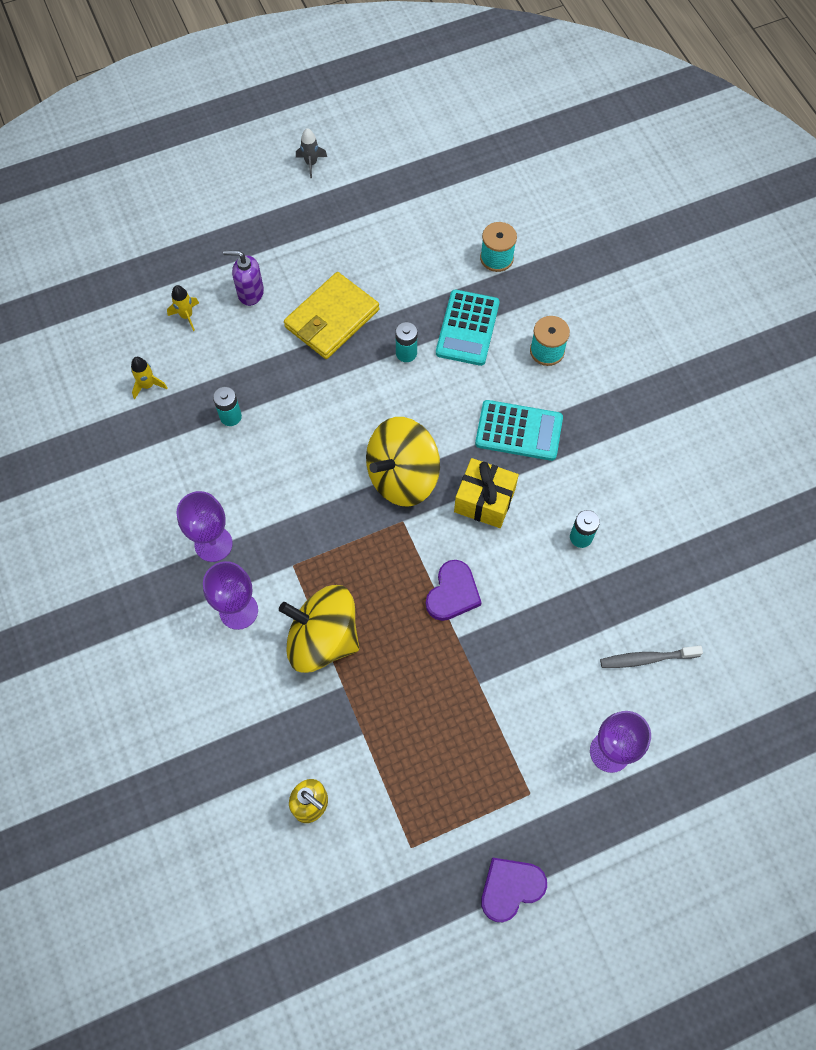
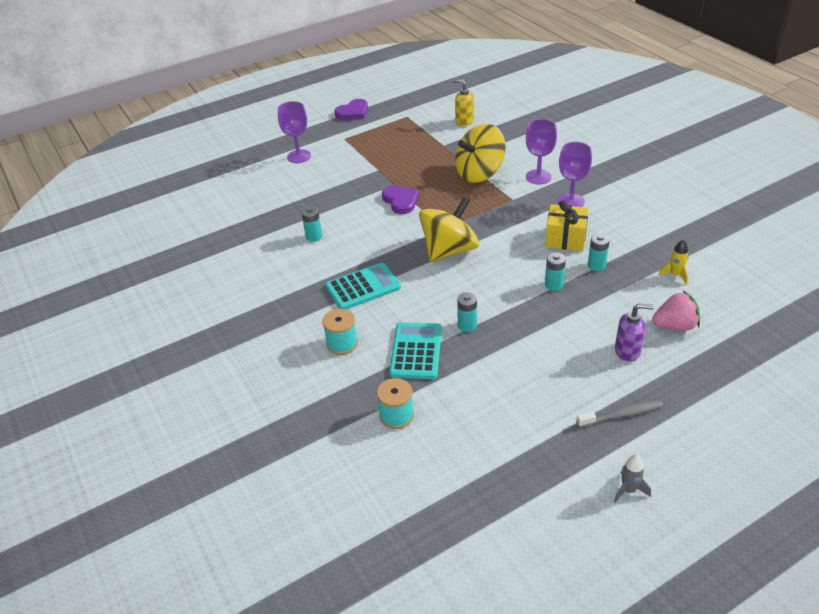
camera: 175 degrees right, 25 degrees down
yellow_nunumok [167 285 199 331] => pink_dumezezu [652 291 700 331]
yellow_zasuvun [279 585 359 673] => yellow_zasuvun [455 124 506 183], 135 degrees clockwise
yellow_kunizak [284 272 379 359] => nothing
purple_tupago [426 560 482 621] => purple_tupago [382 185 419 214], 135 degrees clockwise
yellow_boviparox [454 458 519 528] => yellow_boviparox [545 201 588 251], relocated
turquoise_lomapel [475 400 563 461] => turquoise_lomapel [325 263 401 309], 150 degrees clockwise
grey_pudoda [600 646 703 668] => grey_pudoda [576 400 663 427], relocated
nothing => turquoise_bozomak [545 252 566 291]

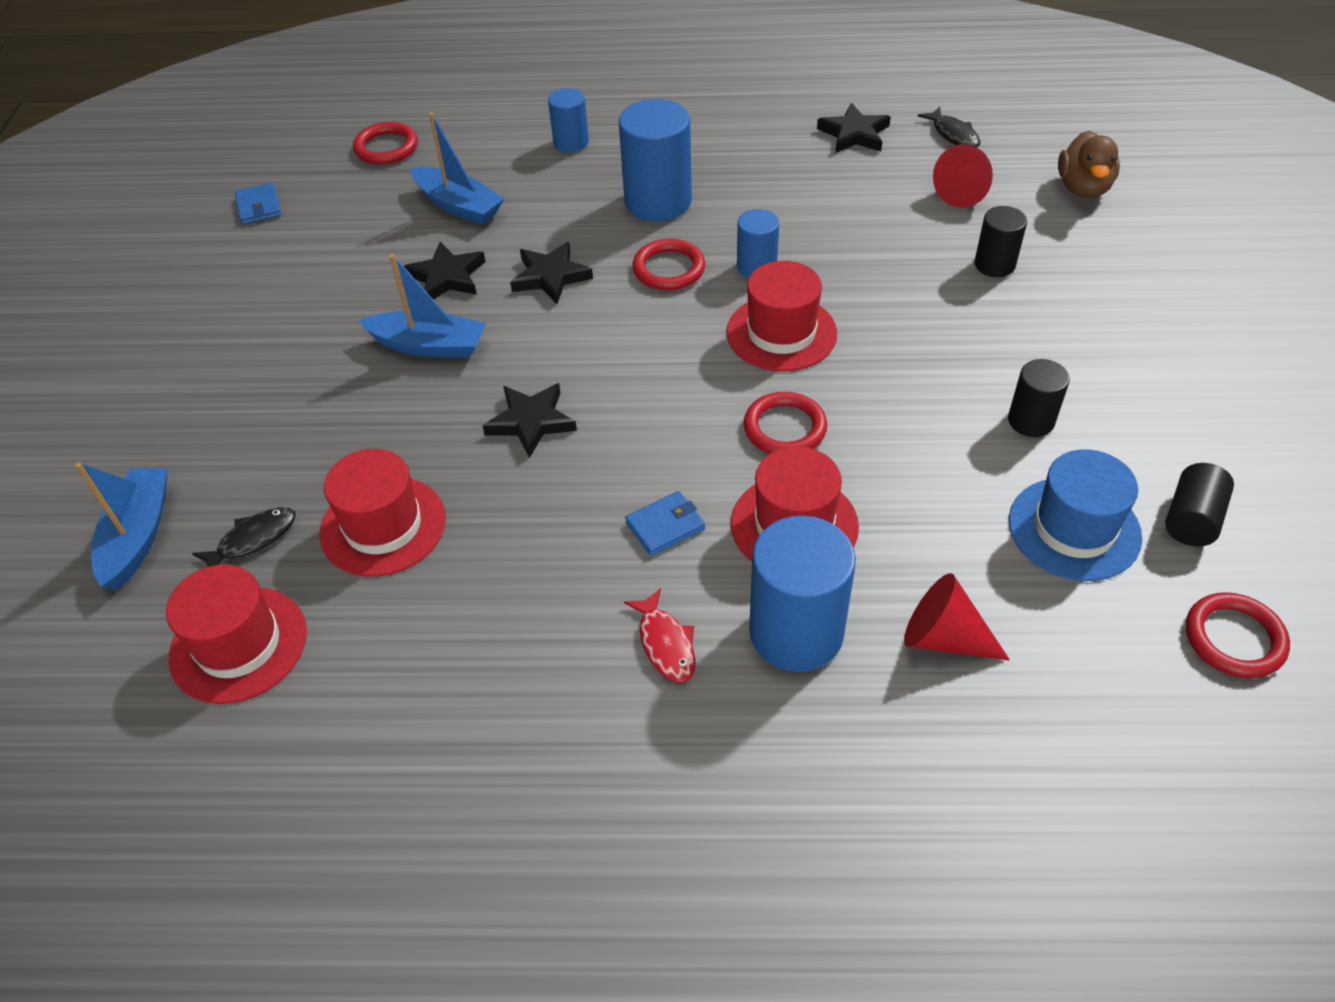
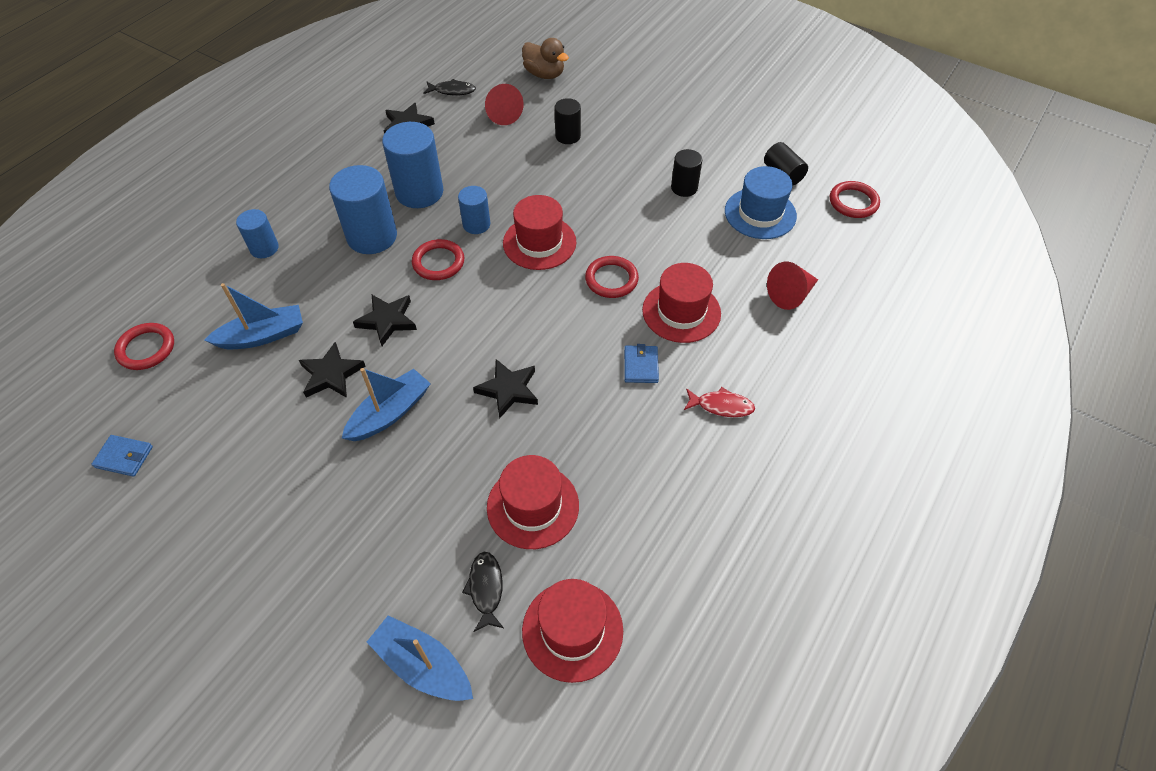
camera: 60 degrees left, 5 degrees up
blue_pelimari [749 516 856 672] => blue_pelimari [382 122 443 208], relocated

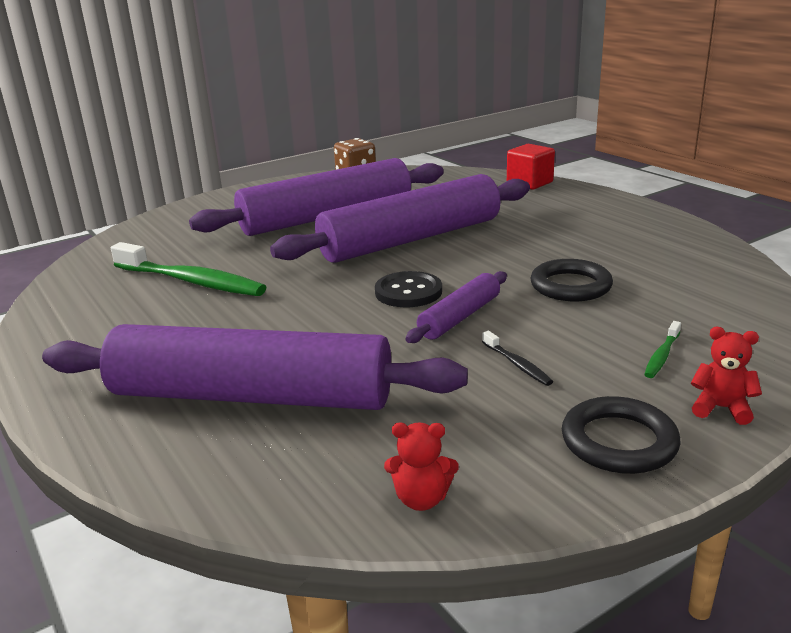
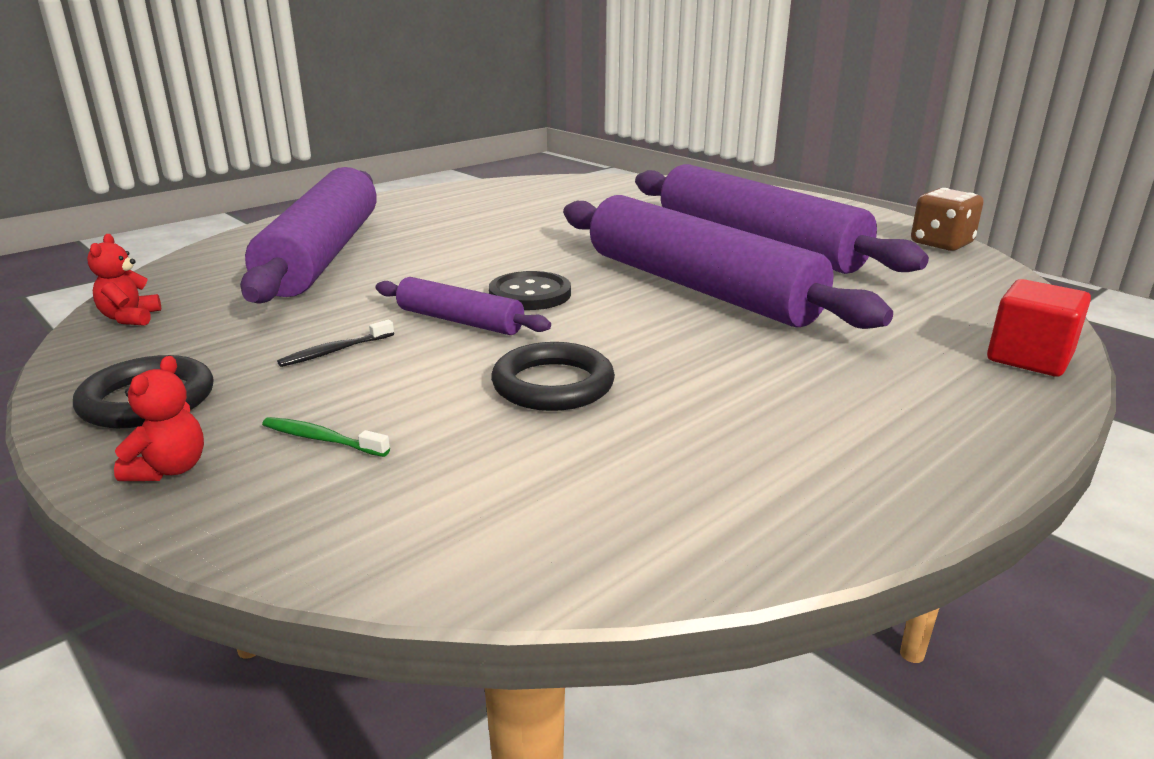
camera: 80 degrees right, 0 degrees up
green_pudoda [111 242 266 296] => nothing

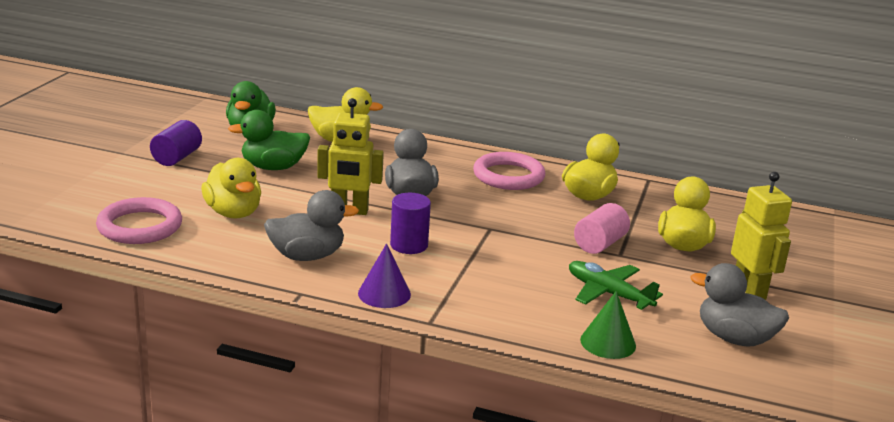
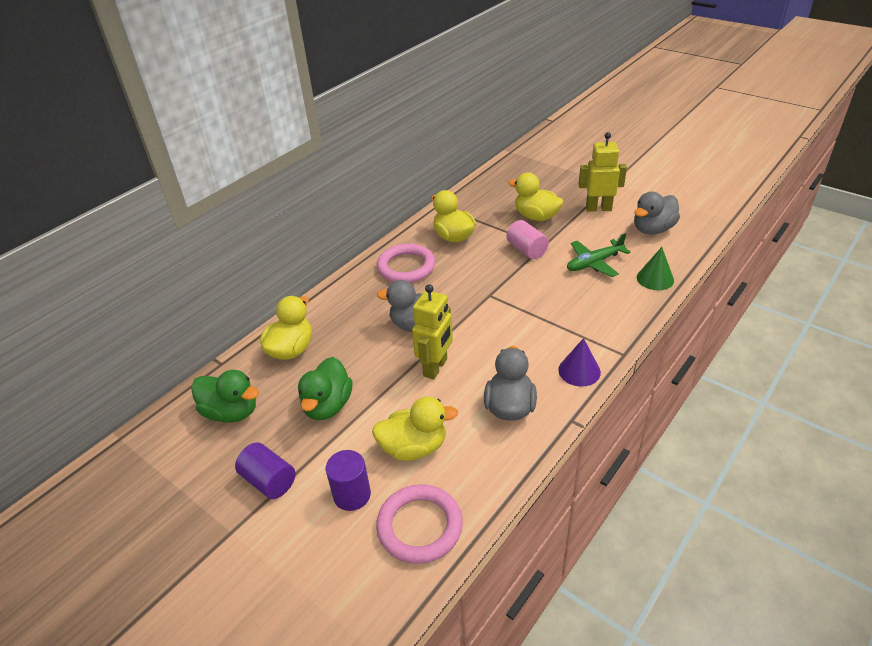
camera: 65 degrees left, 15 degrees up
purple_pelimari [390 193 431 254] => purple_pelimari [326 450 371 511], relocated

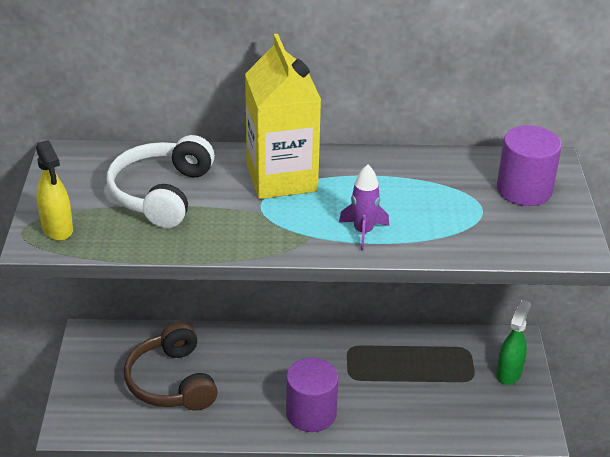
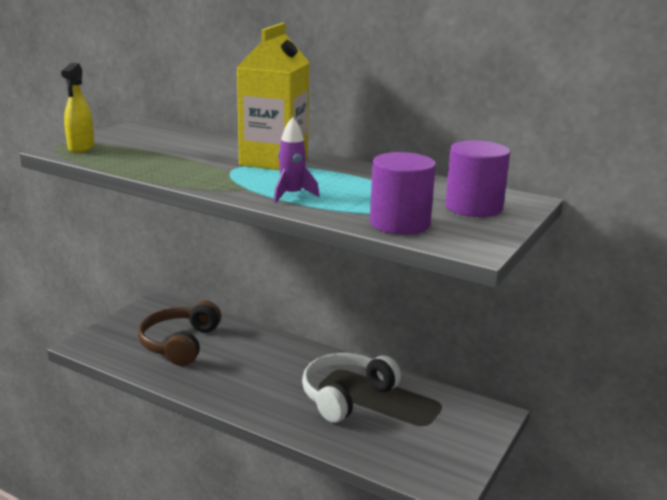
camera: 30 degrees right, 15 degrees down
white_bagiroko [107 135 215 228] => white_bagiroko [302 353 401 423], relocated
purple_pelimari [286 357 339 432] => purple_pelimari [370 152 436 234], relocated
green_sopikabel [496 300 531 385] => nothing

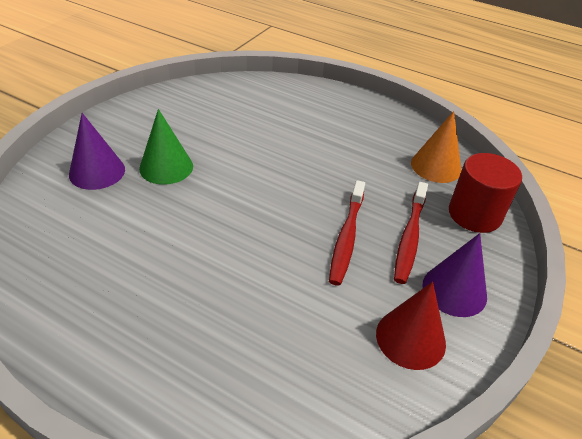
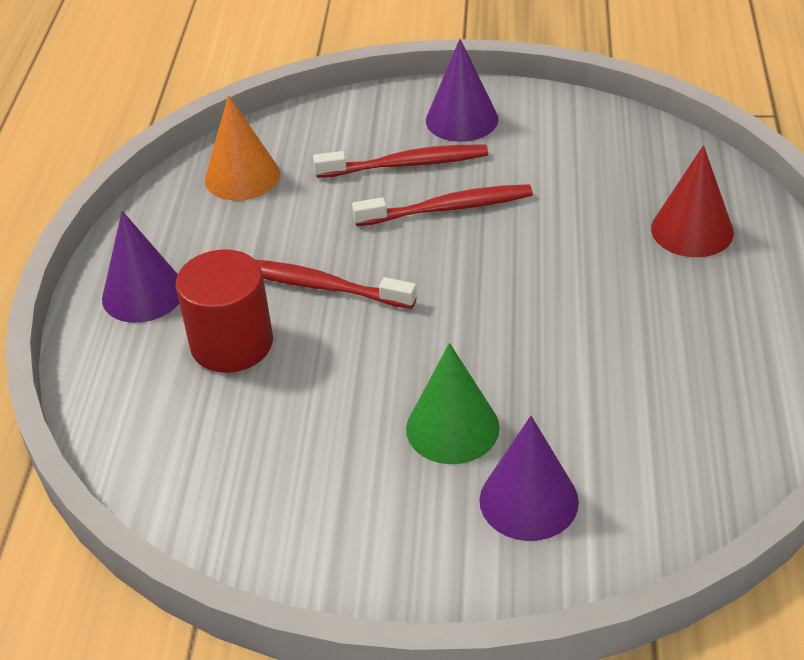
camera: 110 degrees left, 0 degrees up
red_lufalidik [376 282 446 370] => red_lufalidik [651 145 734 257], relocated
red_pelimari [449 153 522 233] => red_pelimari [175 249 273 373], relocated
nothing => purple_lufalidik [102 211 179 323]
nothing => red_pudoda [256 260 417 309]

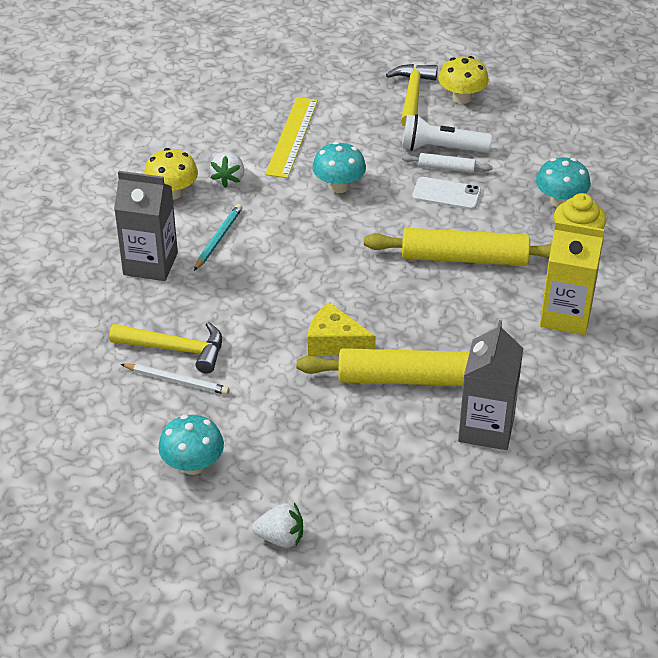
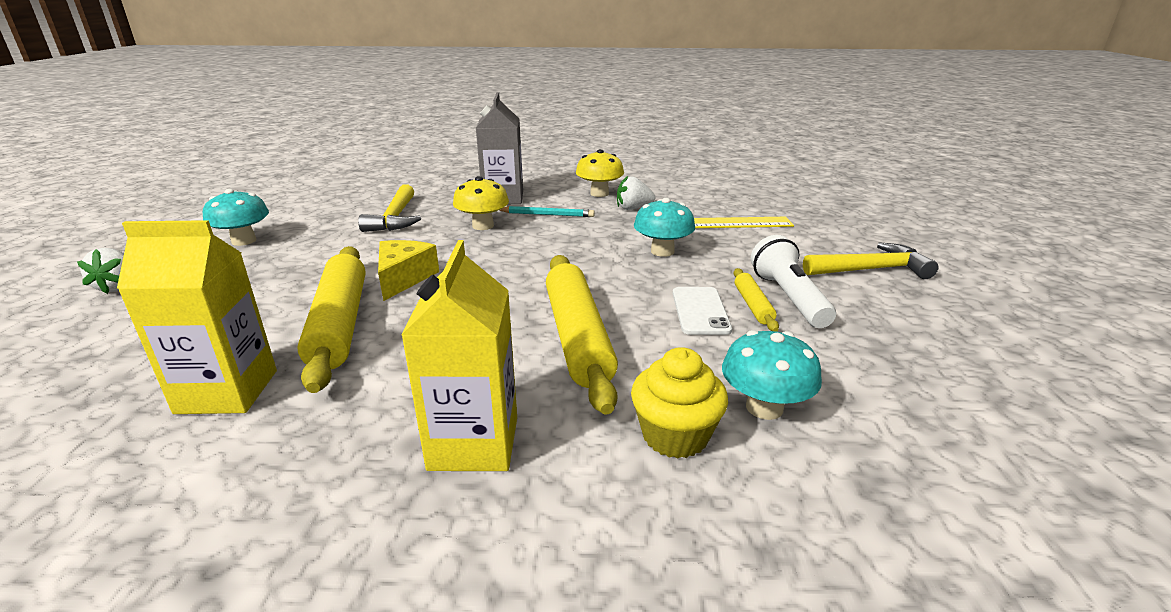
camera: 75 degrees right, 15 degrees down
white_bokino [121 364 229 395] => nothing
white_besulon [402 153 493 173] => yellow_besulon [734 268 779 332]
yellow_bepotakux [439 56 489 104] => yellow_bepotakux [453 176 509 230], relocated
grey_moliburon [458 320 523 450] => yellow_moliburon [117 220 277 414]

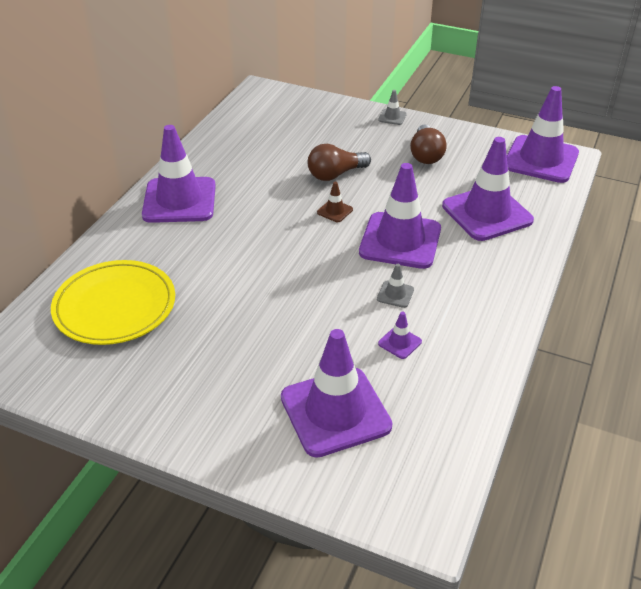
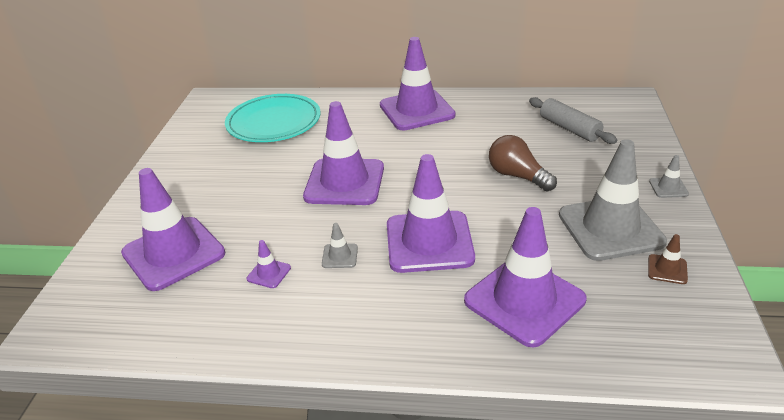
camera: 75 degrees right, 5 degrees down
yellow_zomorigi [51 260 175 345] => turquoise_zomorigi [225 94 321 142]
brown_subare [317 182 353 222] => brown_subare [648 234 688 284], relocated
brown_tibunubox [410 124 447 164] => grey_subare [559 139 667 261]
purple_subare [507 86 579 183] => purple_subare [303 101 384 205], relocated
nothing => grey_besulon [529 97 617 144]

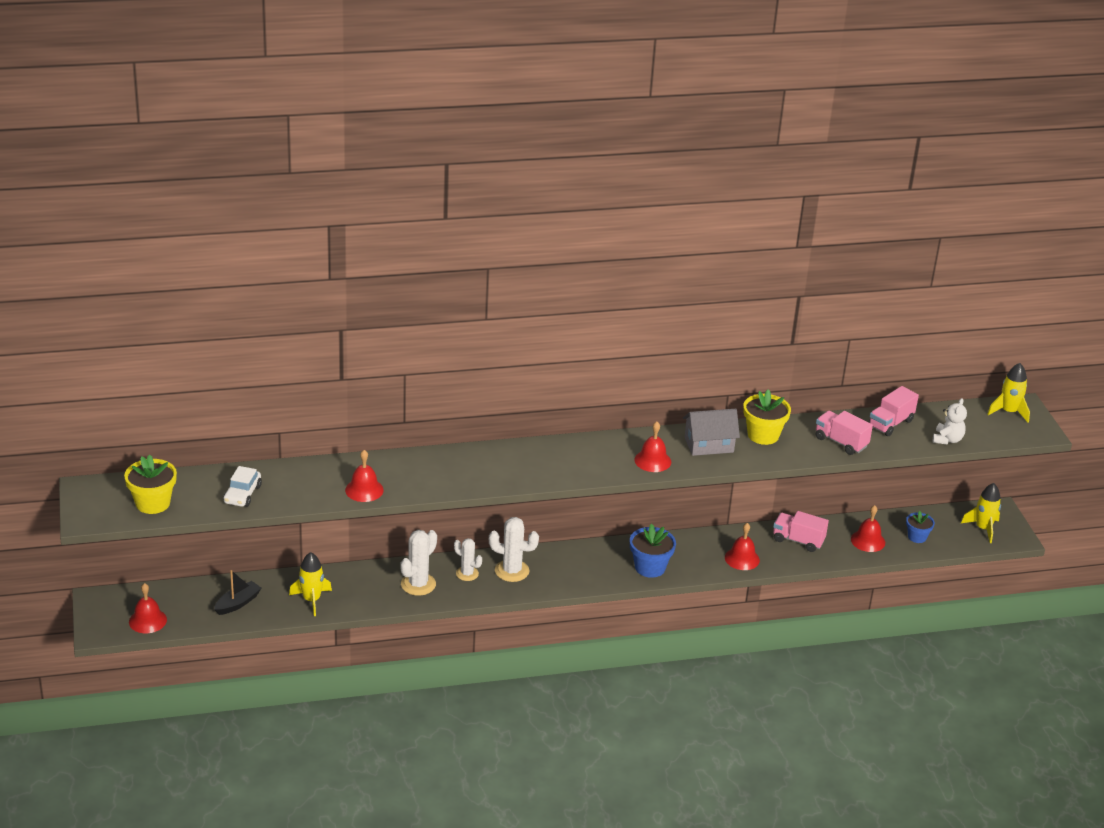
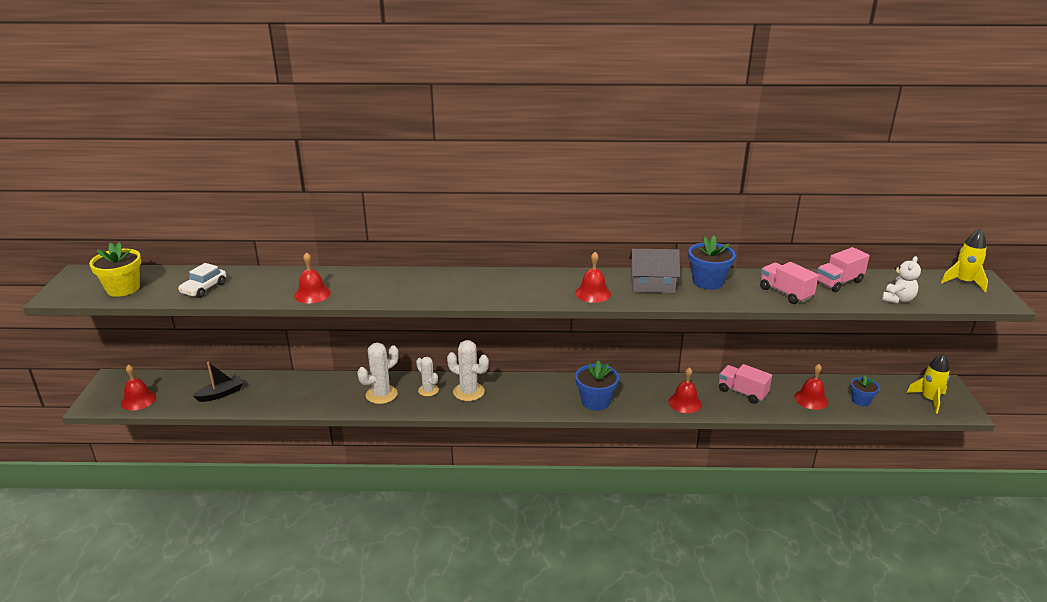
camera: 15 degrees right, 5 degrees down
yellow_nunumok [289 552 332 616] => nothing
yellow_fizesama [743 390 791 445] => blue_fizesama [688 236 736 290]

